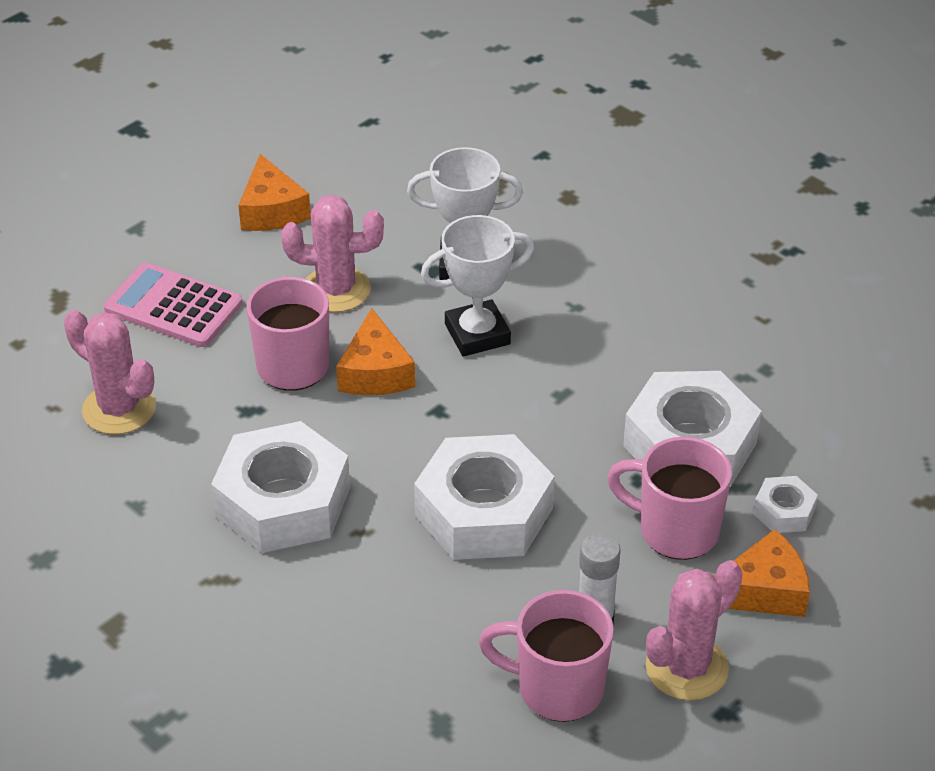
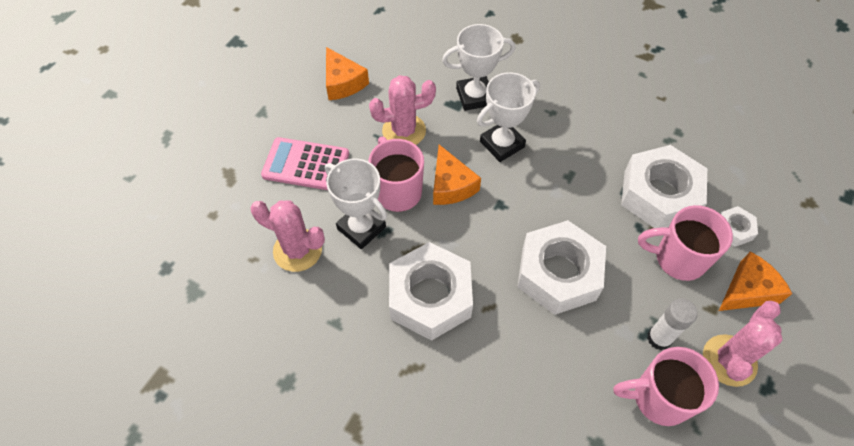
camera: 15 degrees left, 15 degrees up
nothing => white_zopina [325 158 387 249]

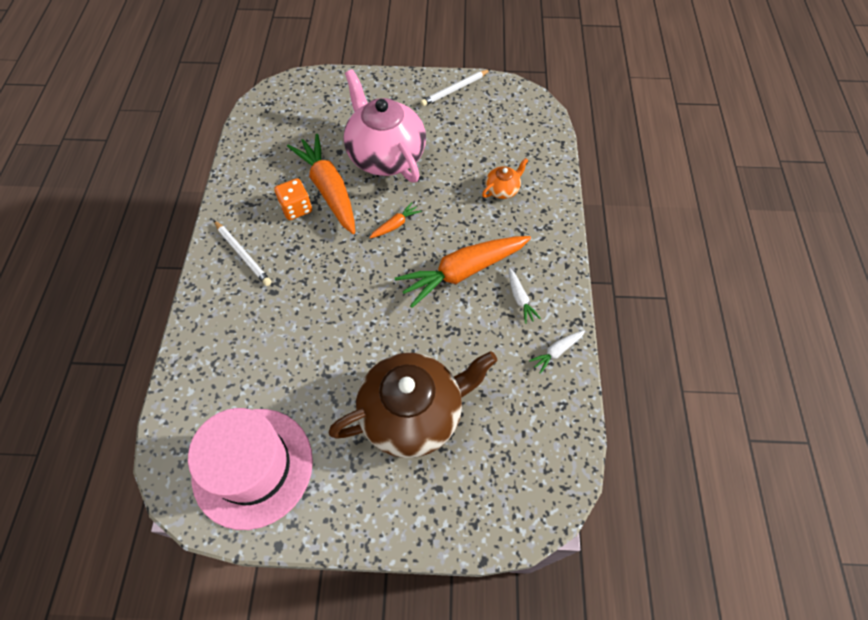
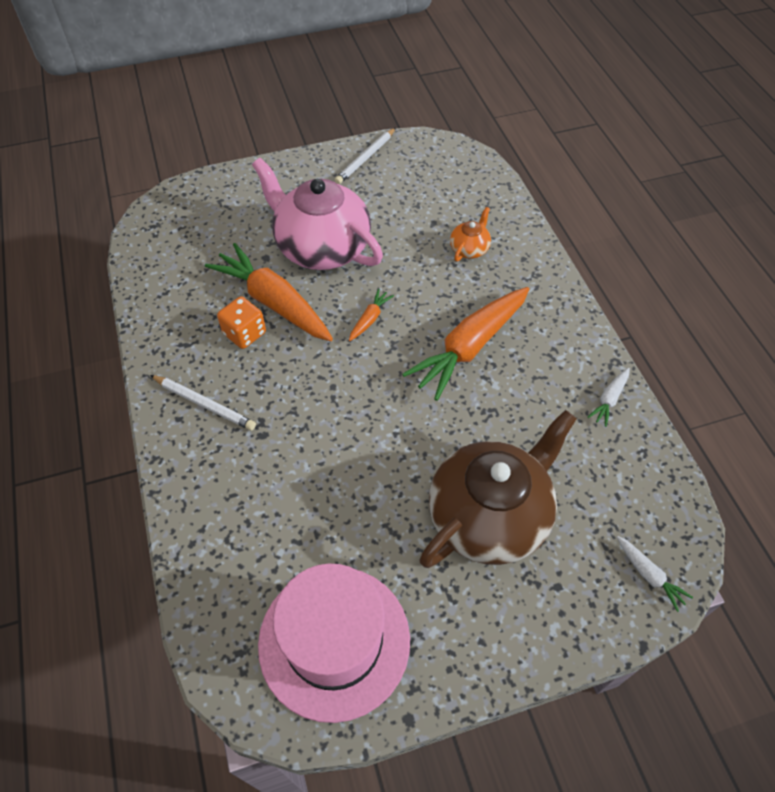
camera: 20 degrees left, 5 degrees down
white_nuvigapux [509 268 541 324] => white_nuvigapux [617 536 693 612], relocated

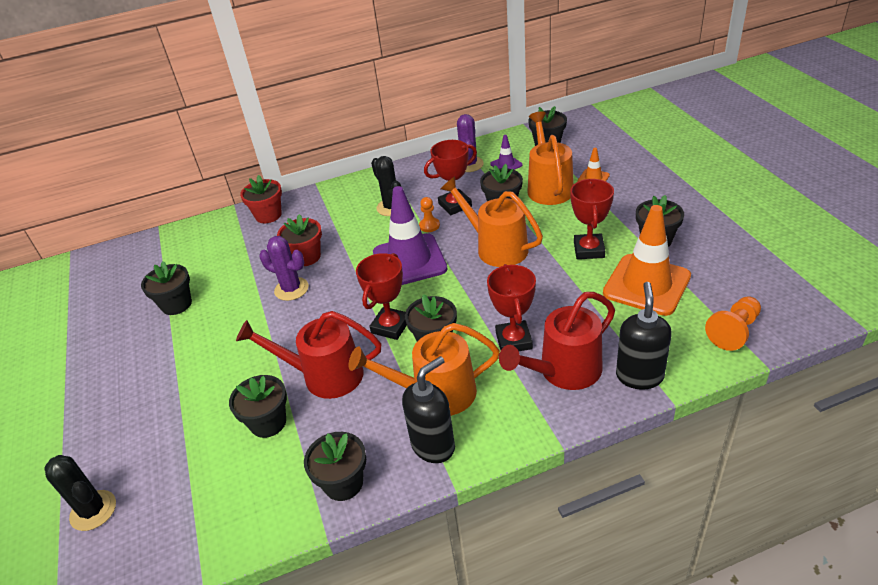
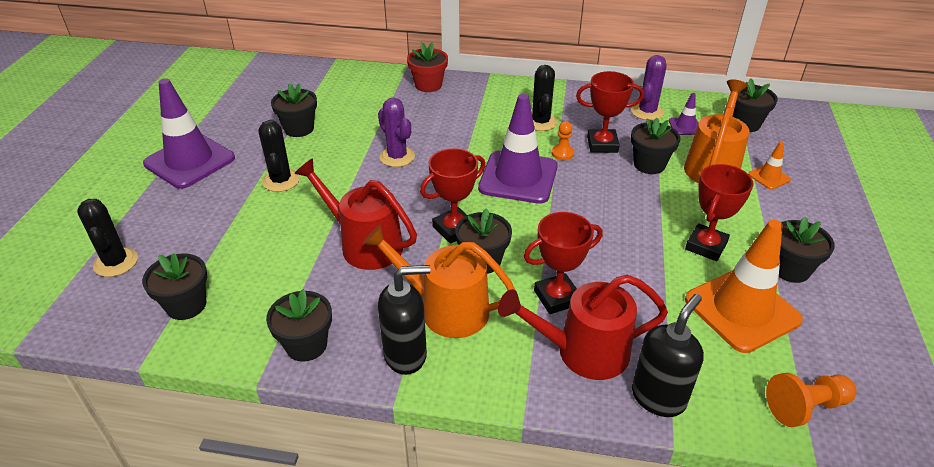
camera: 25 degrees right, 0 degrees up
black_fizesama [229 375 287 438] => black_fizesama [142 253 207 320], relocated
red_fizesama [277 214 322 266] => nothing
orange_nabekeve [441 176 543 267] => nothing
red_zopina [487 264 536 351] => red_zopina [524 212 603 314], 45 degrees clockwise
nothing => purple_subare [143 79 235 189]
nothing => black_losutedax [258 119 300 192]

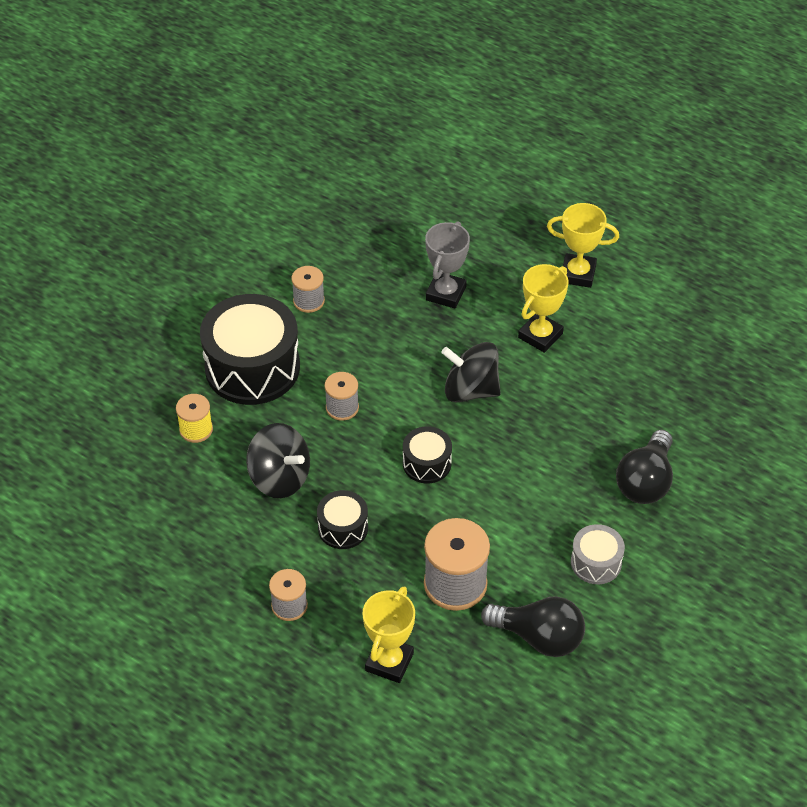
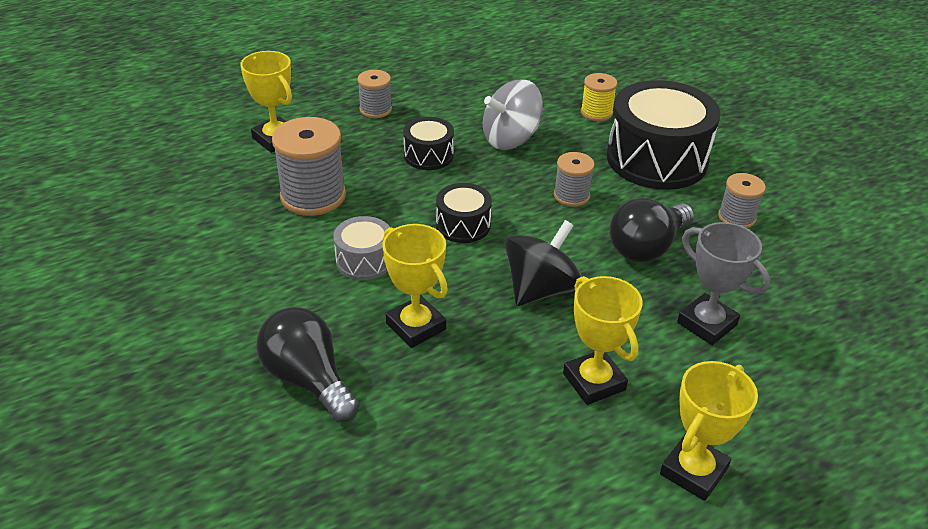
camera: 115 degrees right, 10 degrees down
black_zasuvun [246 423 310 498] => grey_zasuvun [482 79 543 150]
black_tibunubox [481 596 585 657] => black_tibunubox [610 198 695 262], relocated
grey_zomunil [571 524 625 584] => grey_zomunil [333 216 390 280], relocated
nothing => yellow_zopina [382 224 448 348]

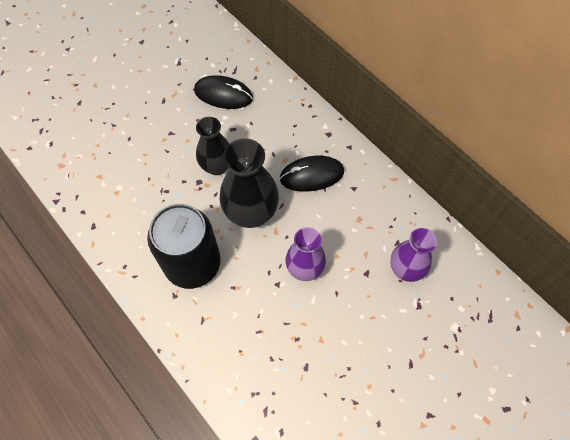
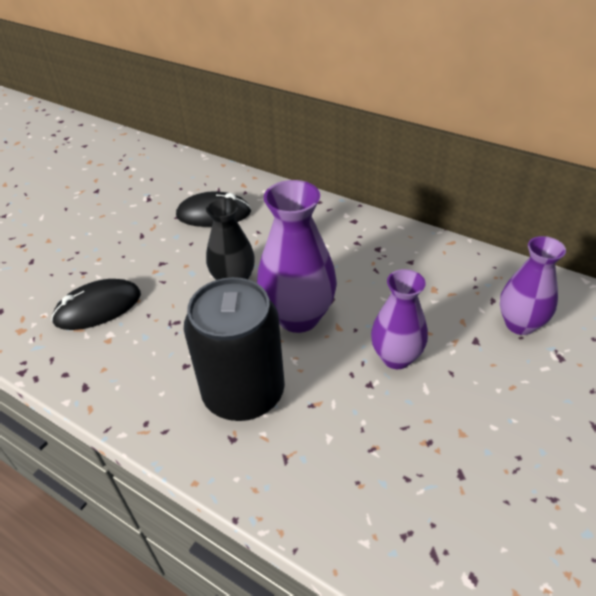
camera: 15 degrees left, 20 degrees down
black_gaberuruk [219 138 279 228] => purple_gaberuruk [257 180 337 333]
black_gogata [280 155 344 192] => black_gogata [51 279 141 330], relocated

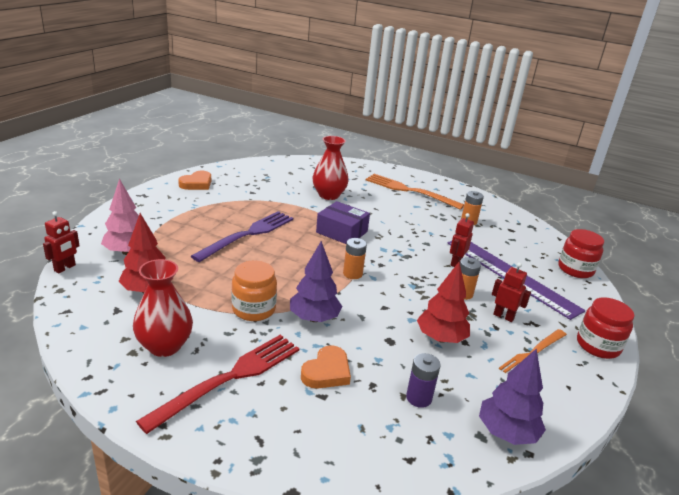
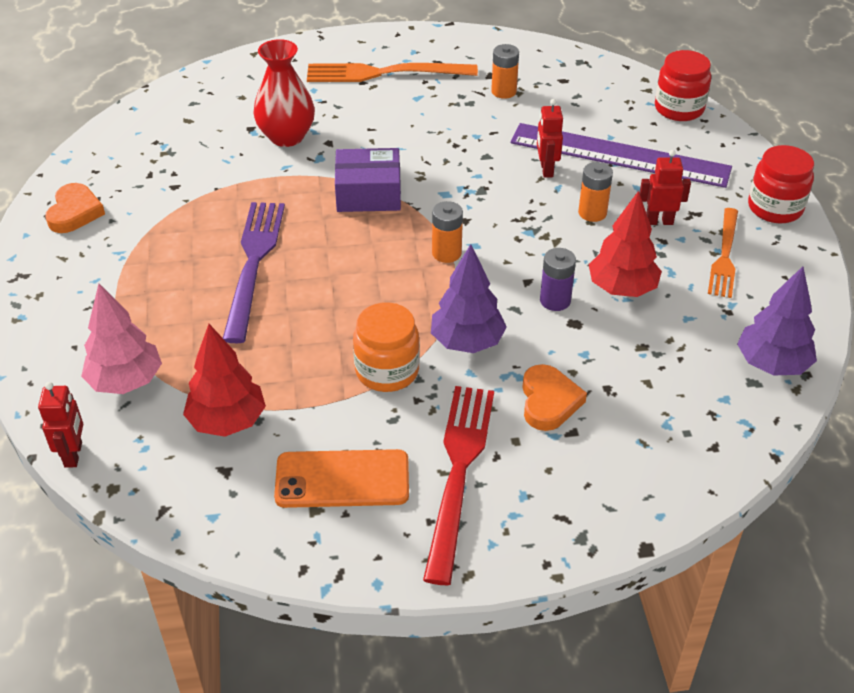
camera: 30 degrees left, 15 degrees up
red_gaberuruk [133 259 193 357] => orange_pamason [274 449 409 508]
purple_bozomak [406 353 441 408] => purple_bozomak [540 248 576 311], relocated

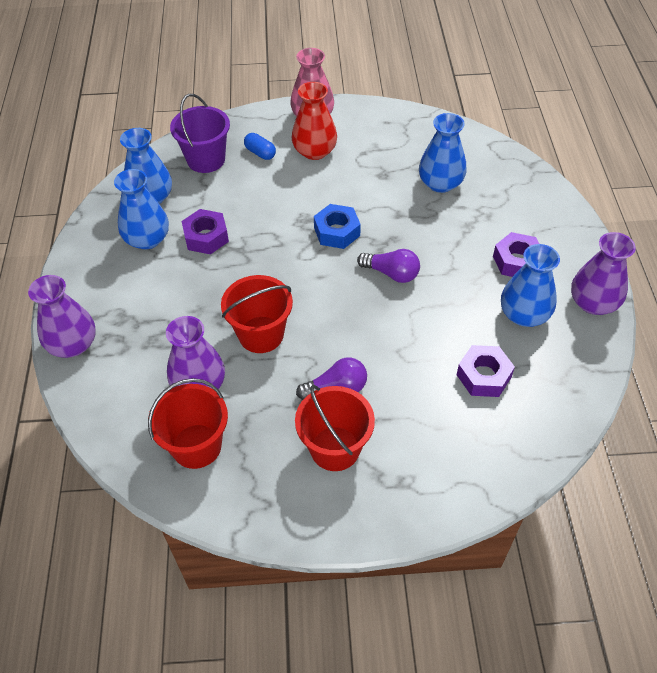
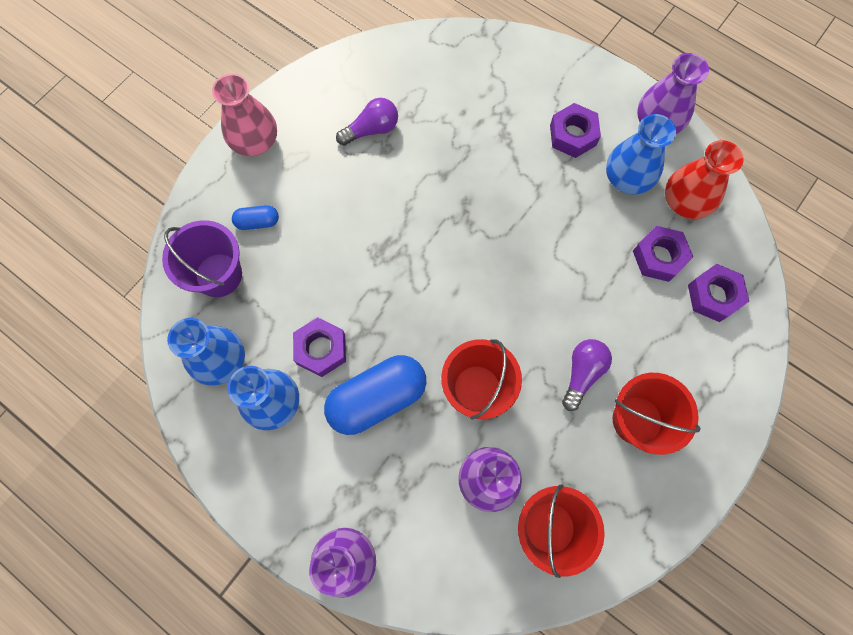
camera: 50 degrees left, 20 degrees up
red_gaberuruk [292 82 337 160] => red_gaberuruk [665 140 744 219], relocated
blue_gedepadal [314 204 361 249] => nothing
purple_tibunubox [357 249 420 283] => purple_tibunubox [336 98 398 146], relocated
blue_gaberuruk [419 113 466 193] => nothing
nothing => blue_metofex [324 355 426 435]
nothing => purple_gedepadal [688 264 749 322]

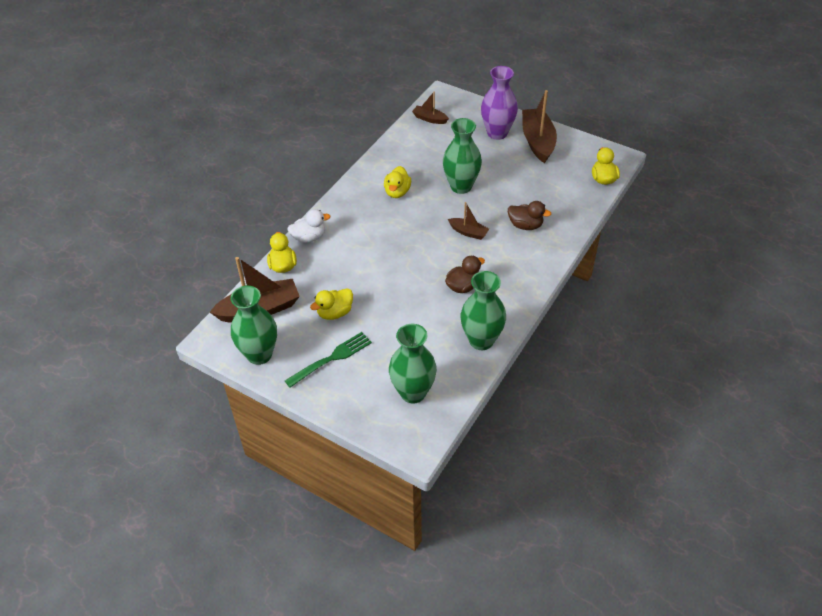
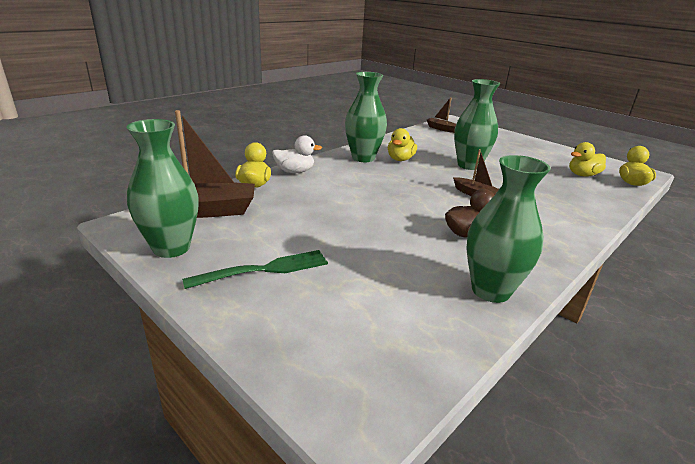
camera: 10 degrees right, 20 degrees down
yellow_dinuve [310 288 353 320] => yellow_dinuve [569 142 606 177], relocated
green_gaberuruk [389 324 437 404] => green_gaberuruk [345 72 387 162], relocated
purple_gaberuruk [481 66 518 140] => nothing
brown_dinuve [508 201 551 230] => nothing
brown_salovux [522 90 557 163] => nothing

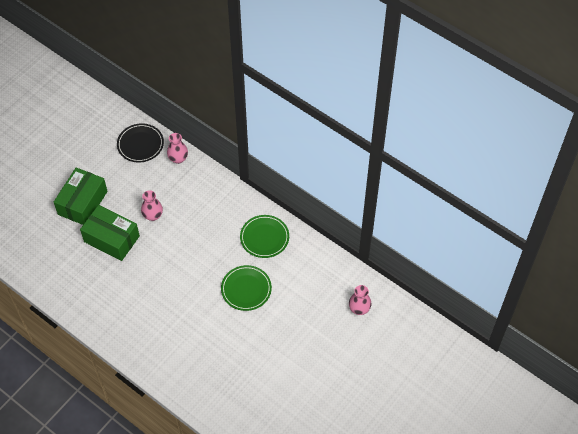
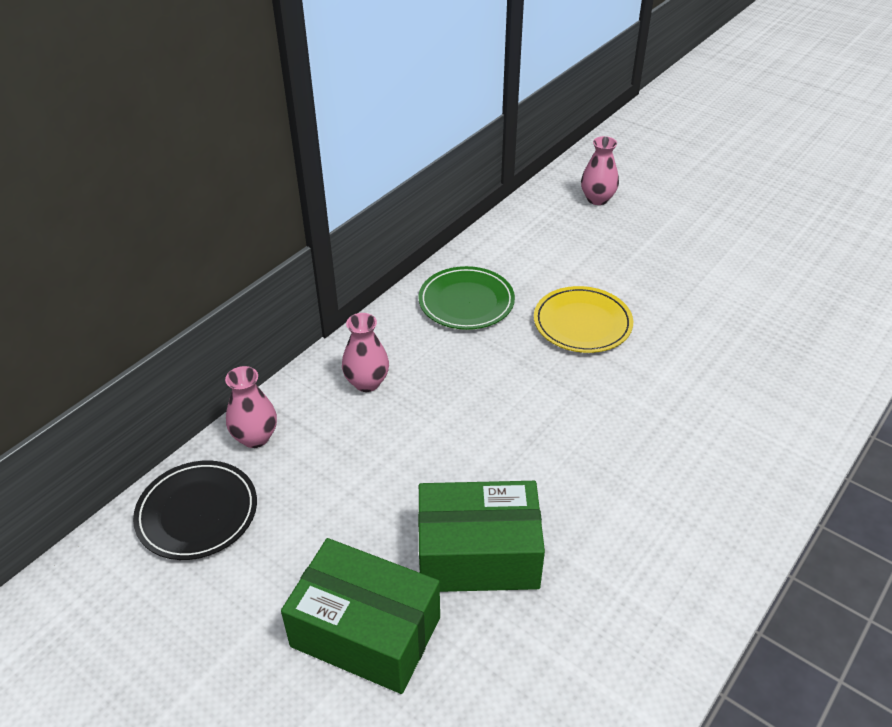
camera: 90 degrees left, 15 degrees down
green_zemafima [80 205 140 261] => green_zemafima [418 481 545 592], 60 degrees clockwise
pink_gaberuruk [141 190 163 221] => pink_gaberuruk [342 313 389 392], relocated
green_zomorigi [221 265 272 311] => yellow_zomorigi [534 286 633 353]

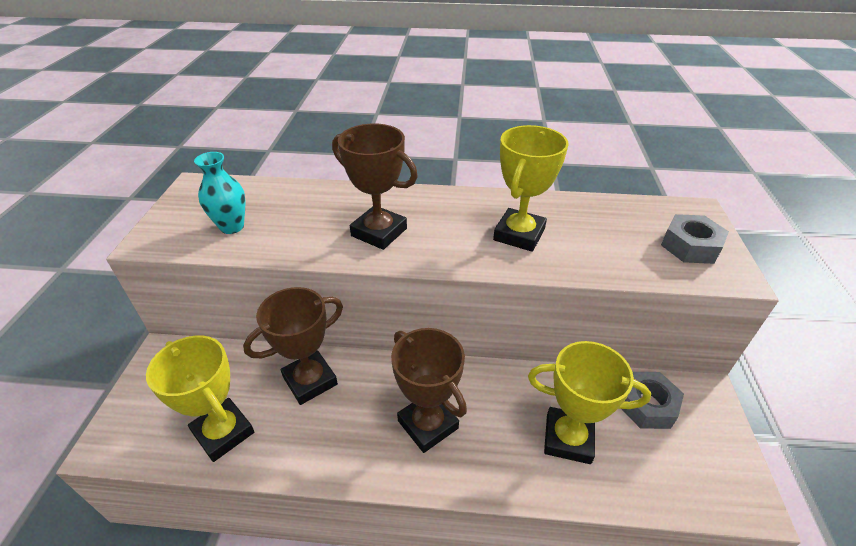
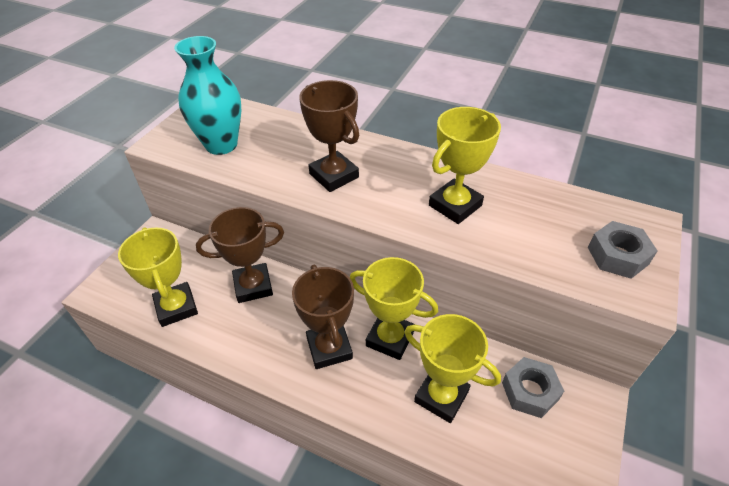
camera: 20 degrees right, 5 degrees up
turquoise_gaberuruk [194 152 246 234] => turquoise_gaberuruk [174 36 242 155], x1.62
nothing => yellow_zopina [350 257 438 360]

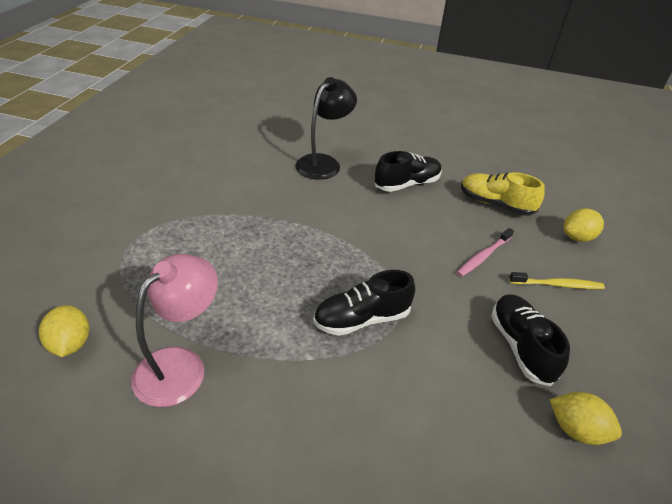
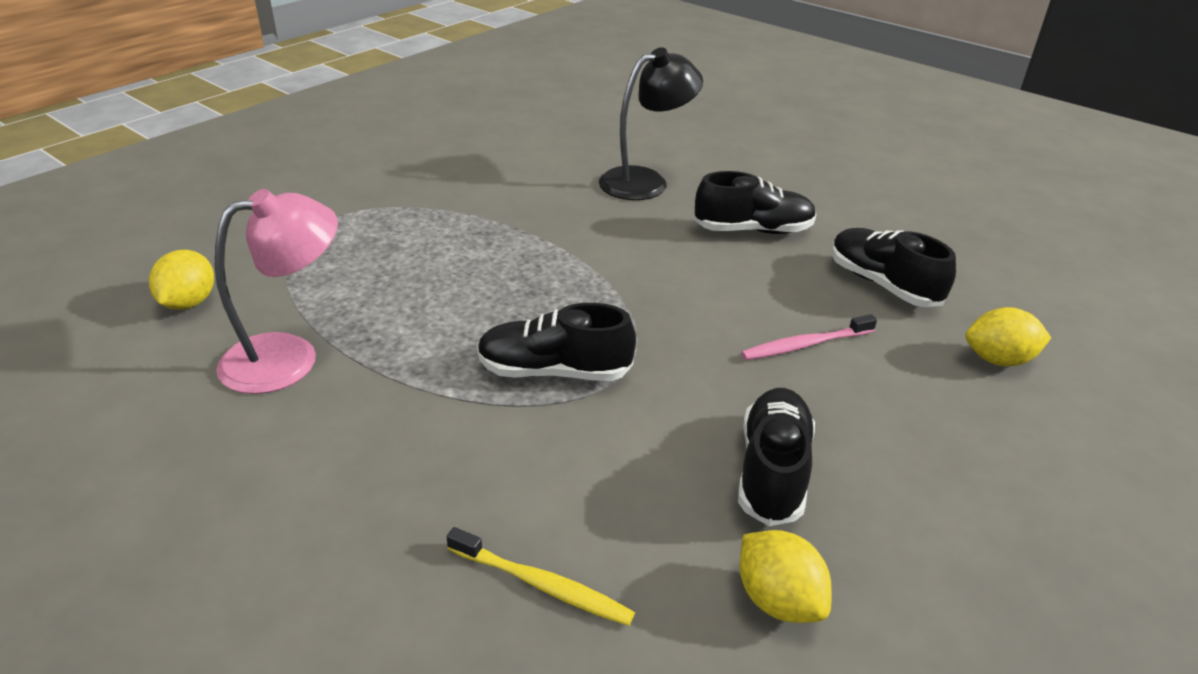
camera: 25 degrees right, 5 degrees down
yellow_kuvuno [461 172 545 216] => black_kuvuno [832 228 956 307]
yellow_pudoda [509 272 605 289] => yellow_pudoda [447 527 635 626], relocated

